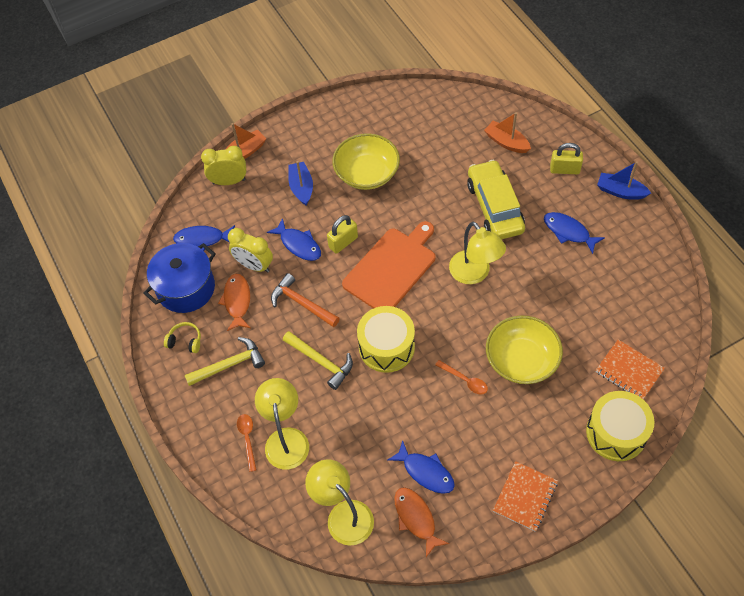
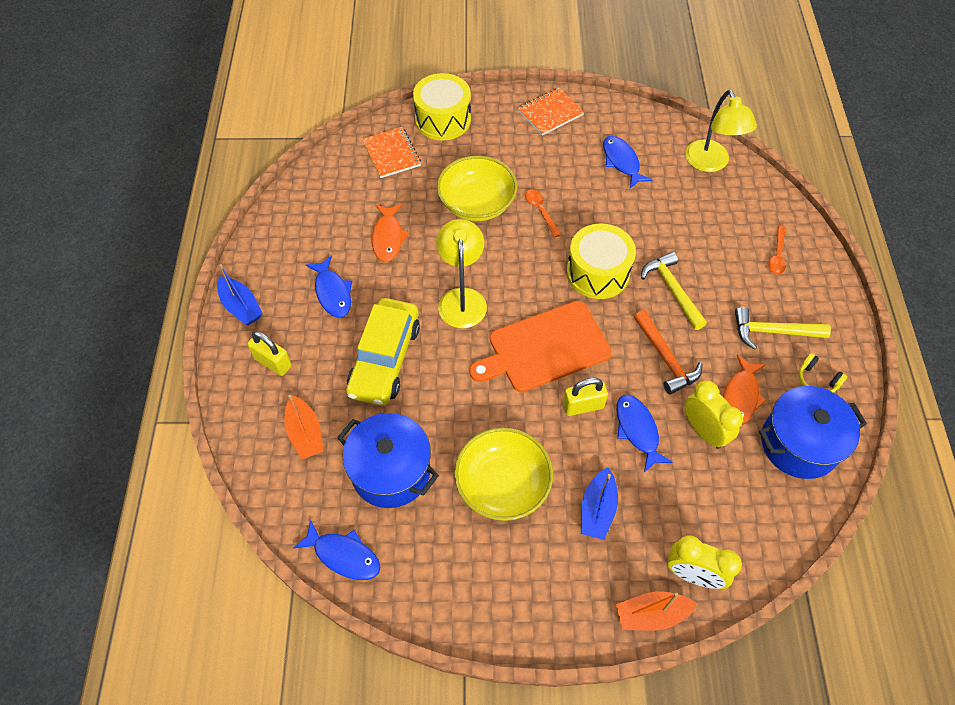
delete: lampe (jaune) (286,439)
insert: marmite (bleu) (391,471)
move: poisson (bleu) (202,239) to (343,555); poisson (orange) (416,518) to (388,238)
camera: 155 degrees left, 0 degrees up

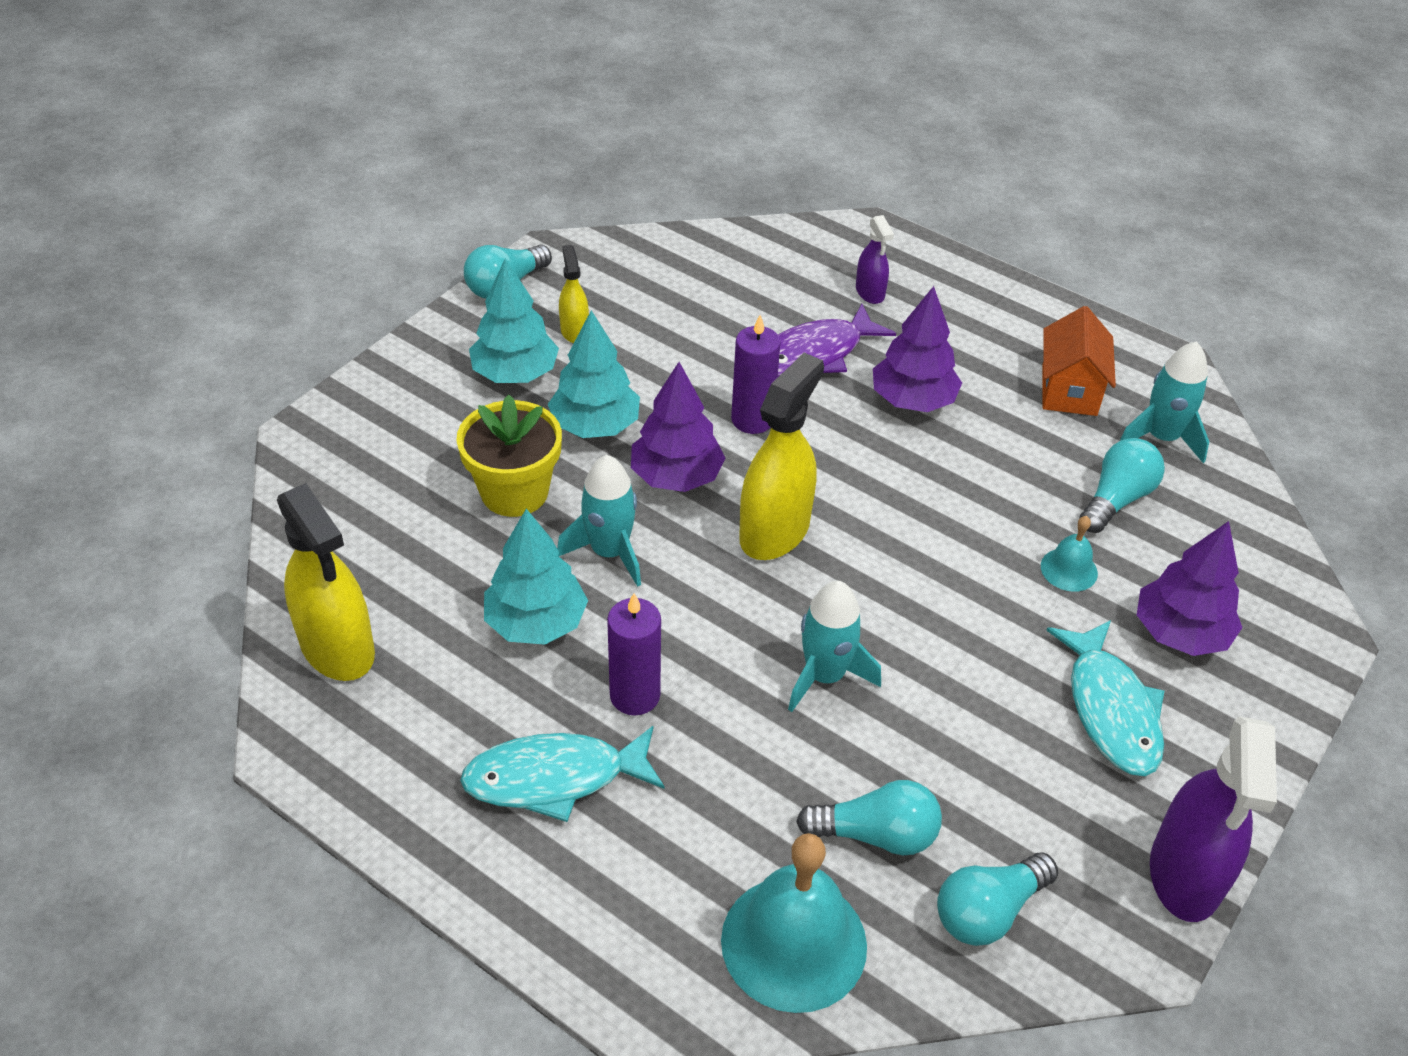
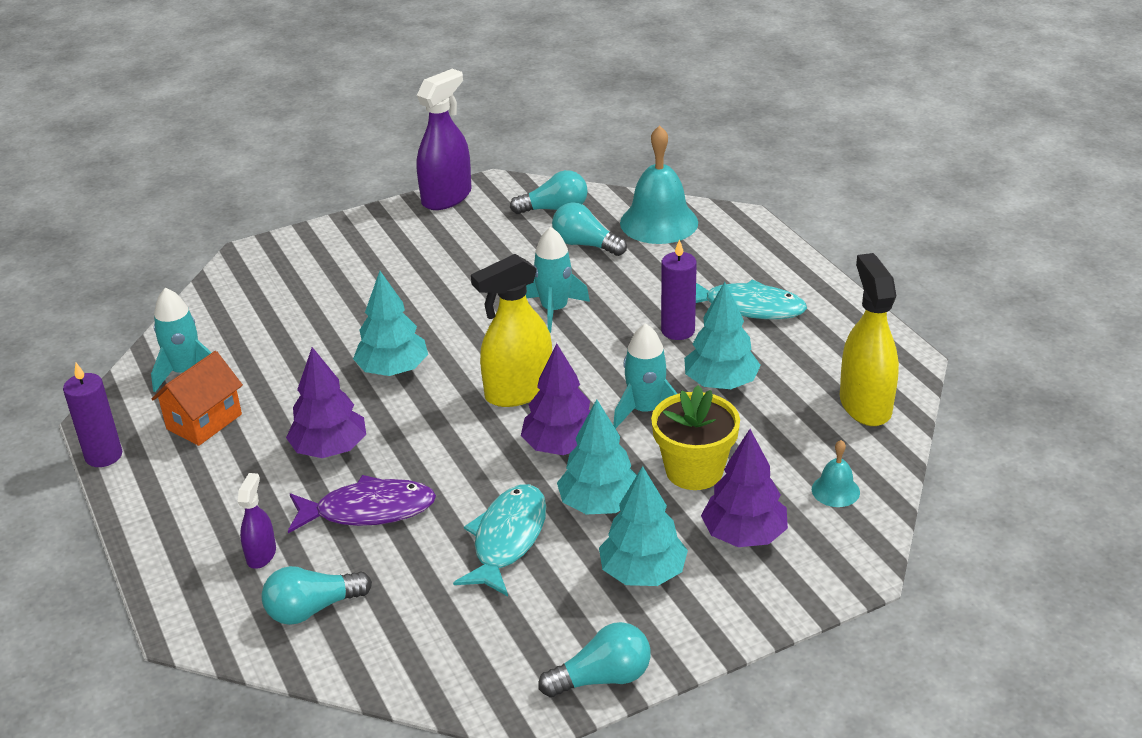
delete: vaporisateur (jaune) (574,331)
insert: arbre (turquoise) (393,370)
move: bougie (violet) (752,420) to (103,455); cloche (turquoise) (1069,569) to (835,490); poisson (turquoise) (1110,710) to (507,539); ampoule (turquoise) (1116,499) to (312,609); arbre (violet) (1180,633) to (744,535)
camera: 150 degrees left, 10 degrees down

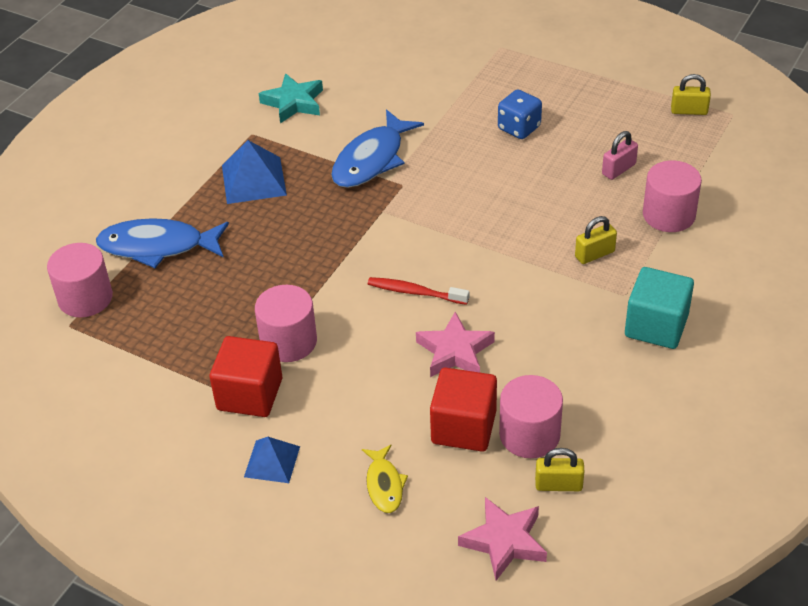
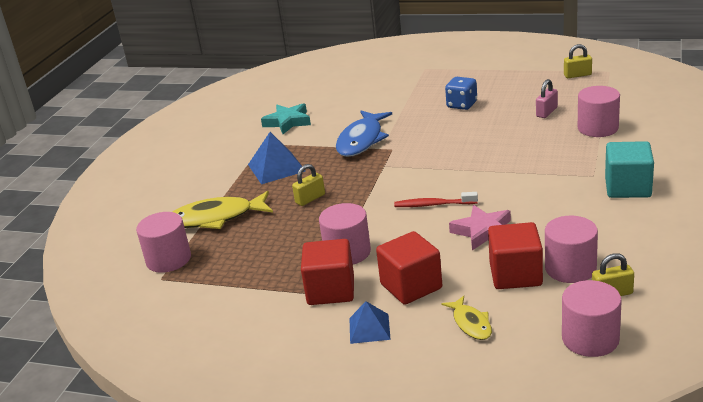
insert: cube (rouge) (411,286)
move: cadenas (jaune) (594,254) to (310,199)
replace: étoile (rose) (504,541) to cylindre (rose) (590,339)
recolor: poisson (bleu) (158,246) to poisson (jaune) (216,218)
camera: 10 degrees left, 15 degrees down

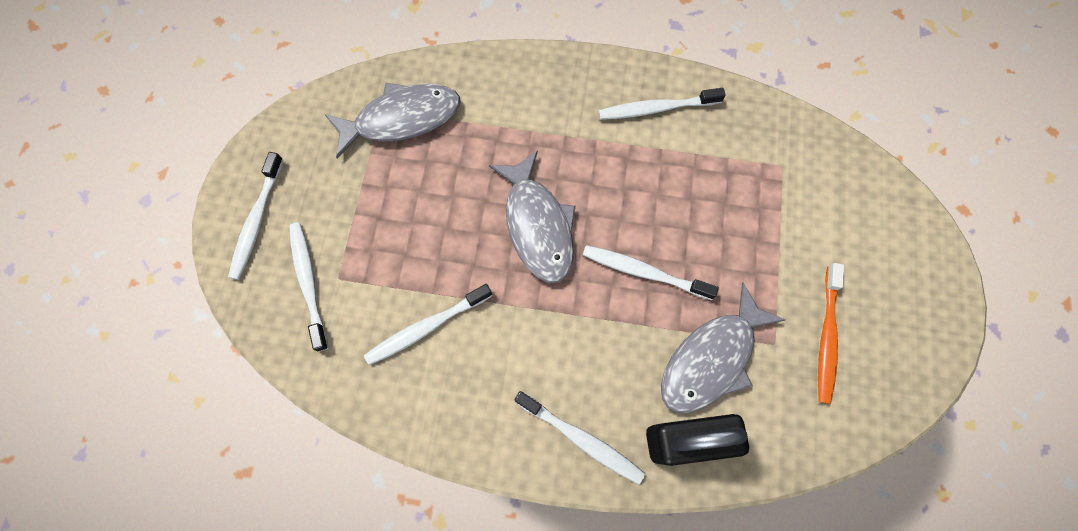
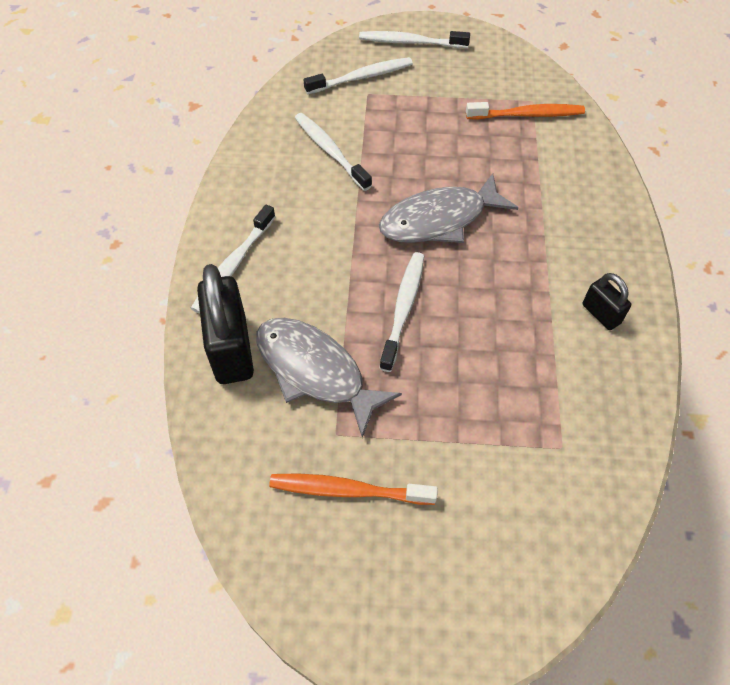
replace: poisson (gris) (402,119) to brosse à dents (orange) (527,115); brosse à dents (blanc) (656,109) to cadenas (noir) (601,314)
camera: 85 degrees right, 15 degrees down

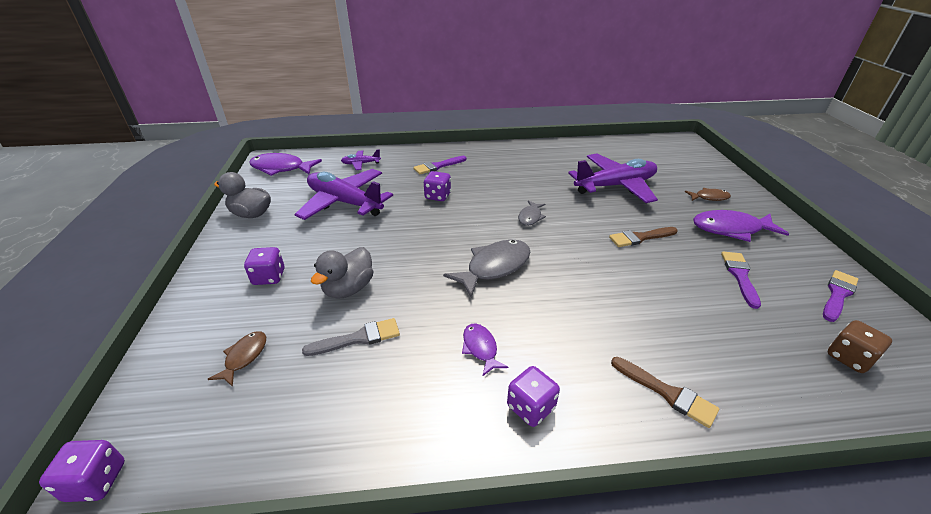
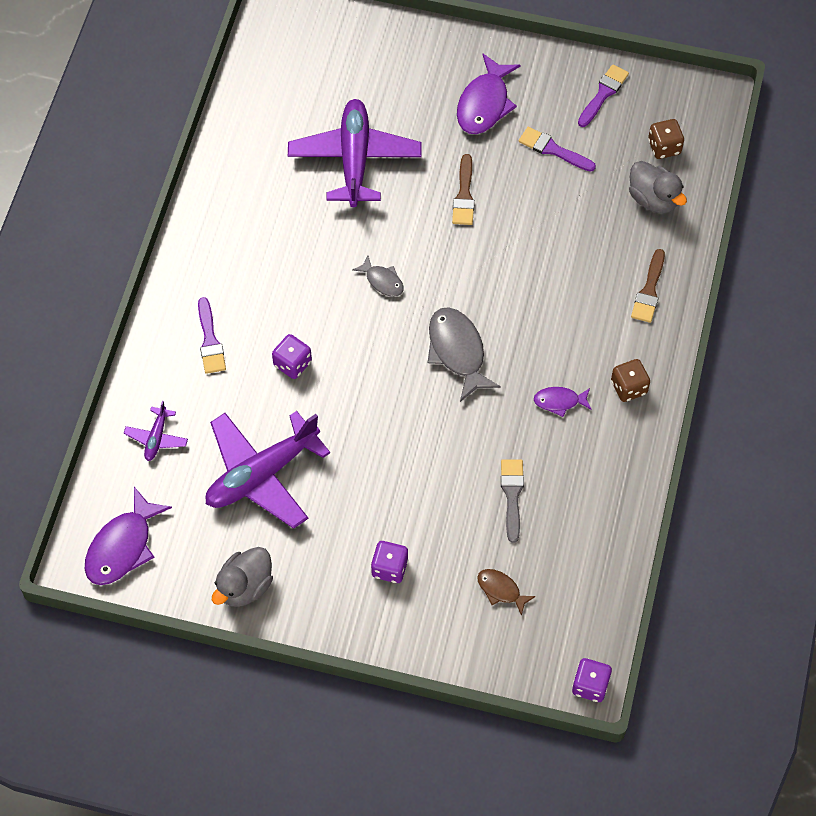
delete: poisson (marron) (709,197)
move: canard (gris) (349,288) to (653,199)
recolor: dé (violet) (530,407) to dé (marron) (628,387)
rotate: pinceau (marron) (667,393) = (649,290) 135 degrees clockwise; pinceau (violet) (838,294) = (603,94) 60 degrees clockwise
camera: 70 degrees left, 25 degrees up

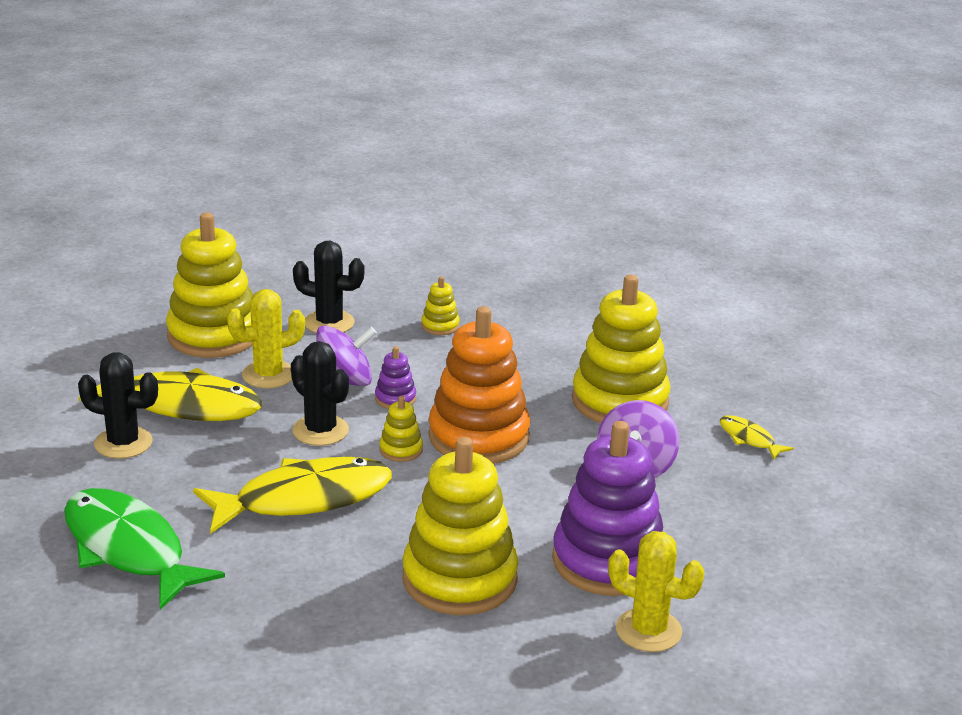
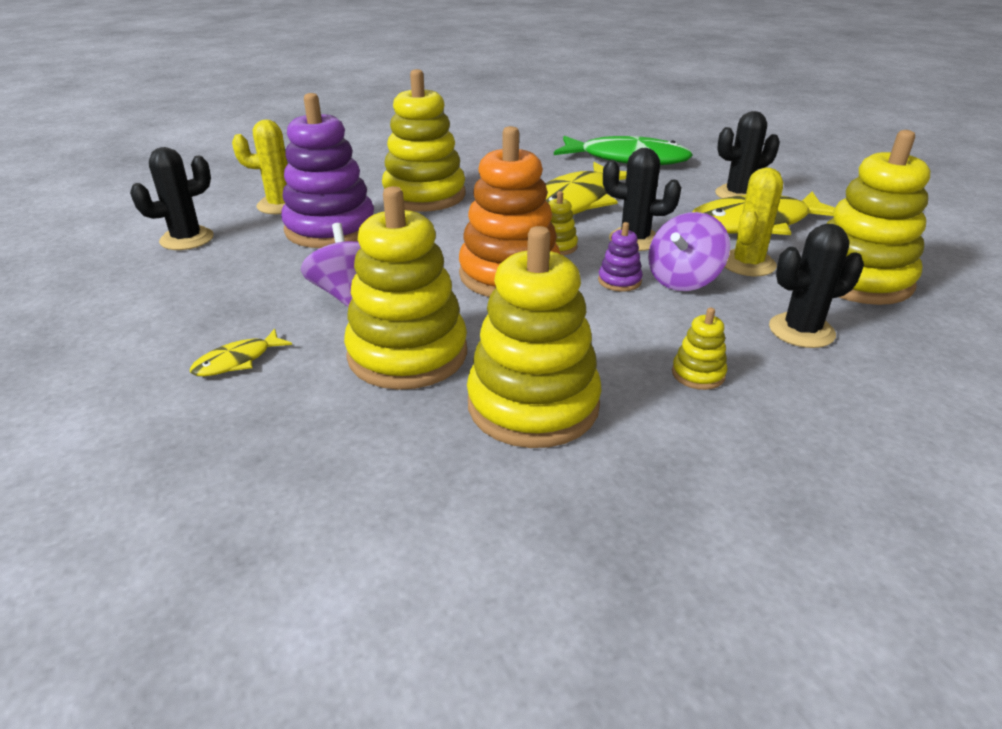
insert: cactus (noir) (187,239); jouet à empiler (jaune) (533,405)
rotate: poisson (jaune) (749,439) = (237,361) 120 degrees clockwise
camera: 150 degrees right, 5 degrees up

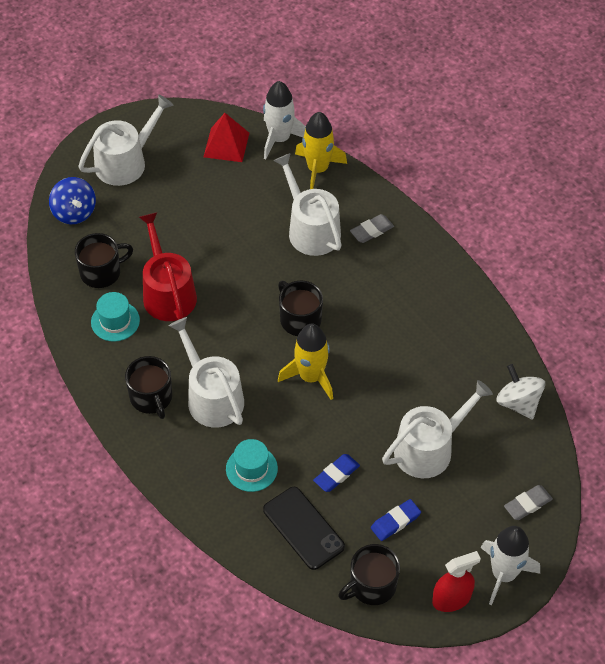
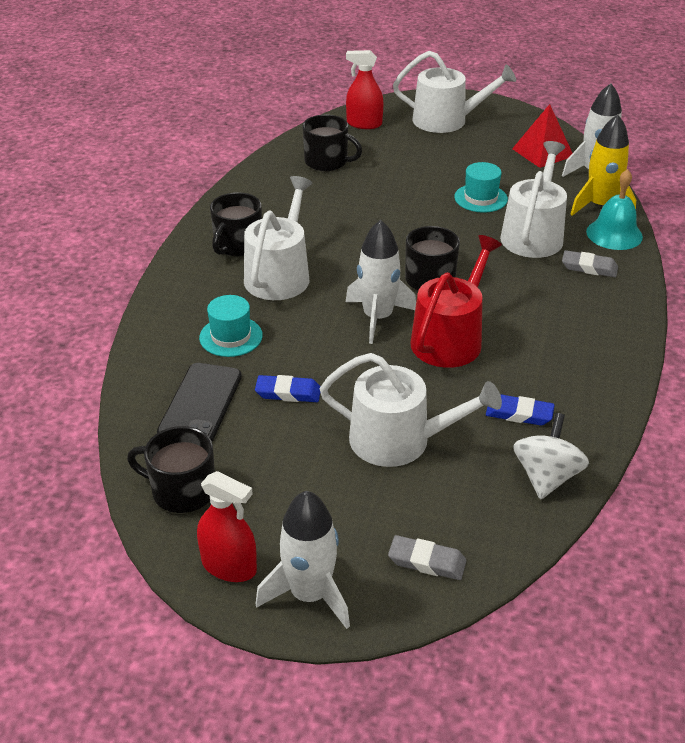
insert: cloche (turquoise) (614,234)
move: chapeau (turquoise) (115,321) to (480,198); arrosoir (rouge) (167,292) to (450,338); gomme (bleu) (395,522) to (519,414)
replace: toupie (bleu) (74,212) to vaporisateur (rouge) (364,124)
recolor: fusée (jaune) (311,377) to fusée (blanc) (377,318)
camera: 50 degrees right, 15 degrees down

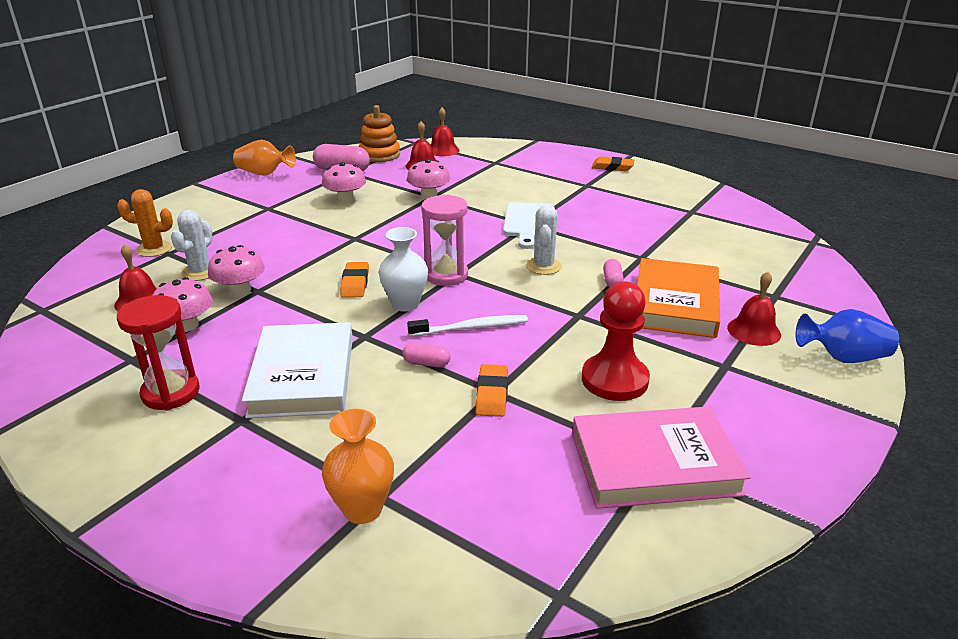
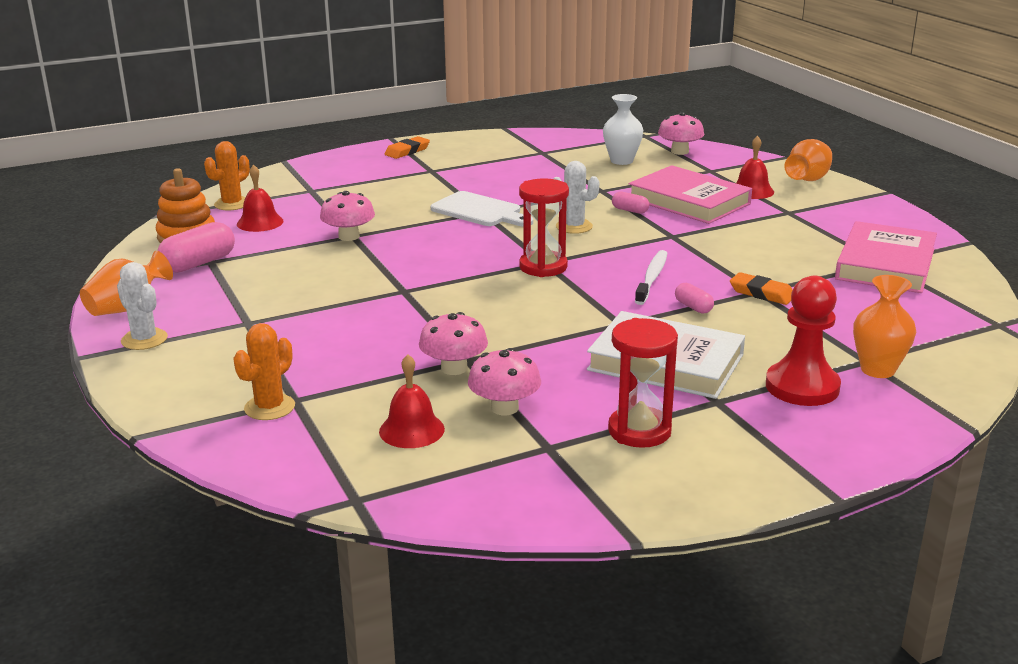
delete: gomme (orange) (355,283)
move: cactus (blanc) (200,272) to (144,339); champignon (rose) (345,199) to (679,151); vase (blanc) (405,304) to (621,161); pion (rouge) (614,380) to (802,387)
replace: cloche (rouge) (443,150) to cactus (orange) (232,204)
recolor: sablier (rose) (446,275) to sablier (rouge) (543,267); livre (orange) (675,303) to livre (rose) (689,201); vase (bleu) (843,357) to vase (orange) (808,179)
rotate: gélule (rose) (426,363) = (693,307) 75 degrees counterclockwise
camera: 60 degrees left, 5 degrees down

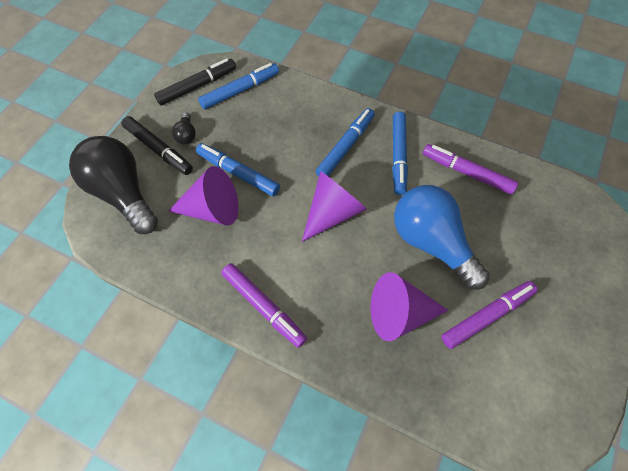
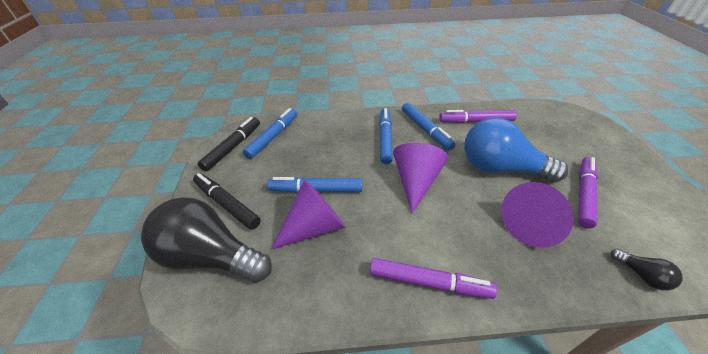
move: ampoule (noir) (186,134) to (641,275)
rotate: feutre (noir) (159,149) = (226,204) 150 degrees counterclockwise
camera: 30 degrees left, 20 degrees down

